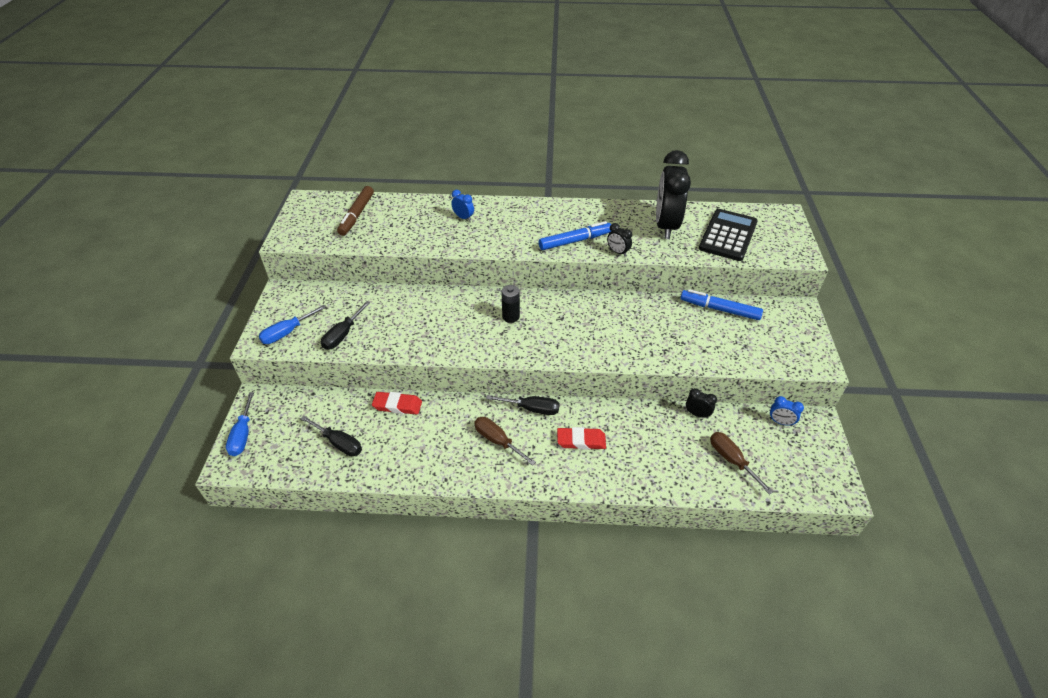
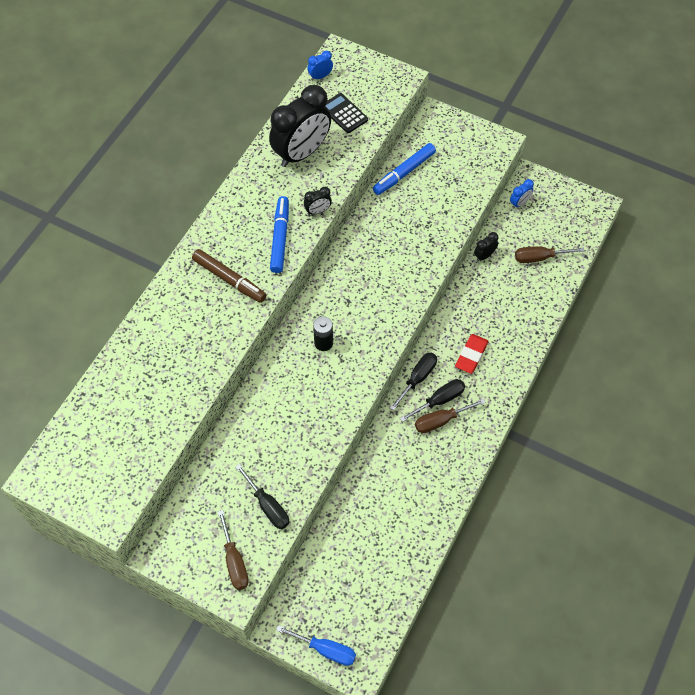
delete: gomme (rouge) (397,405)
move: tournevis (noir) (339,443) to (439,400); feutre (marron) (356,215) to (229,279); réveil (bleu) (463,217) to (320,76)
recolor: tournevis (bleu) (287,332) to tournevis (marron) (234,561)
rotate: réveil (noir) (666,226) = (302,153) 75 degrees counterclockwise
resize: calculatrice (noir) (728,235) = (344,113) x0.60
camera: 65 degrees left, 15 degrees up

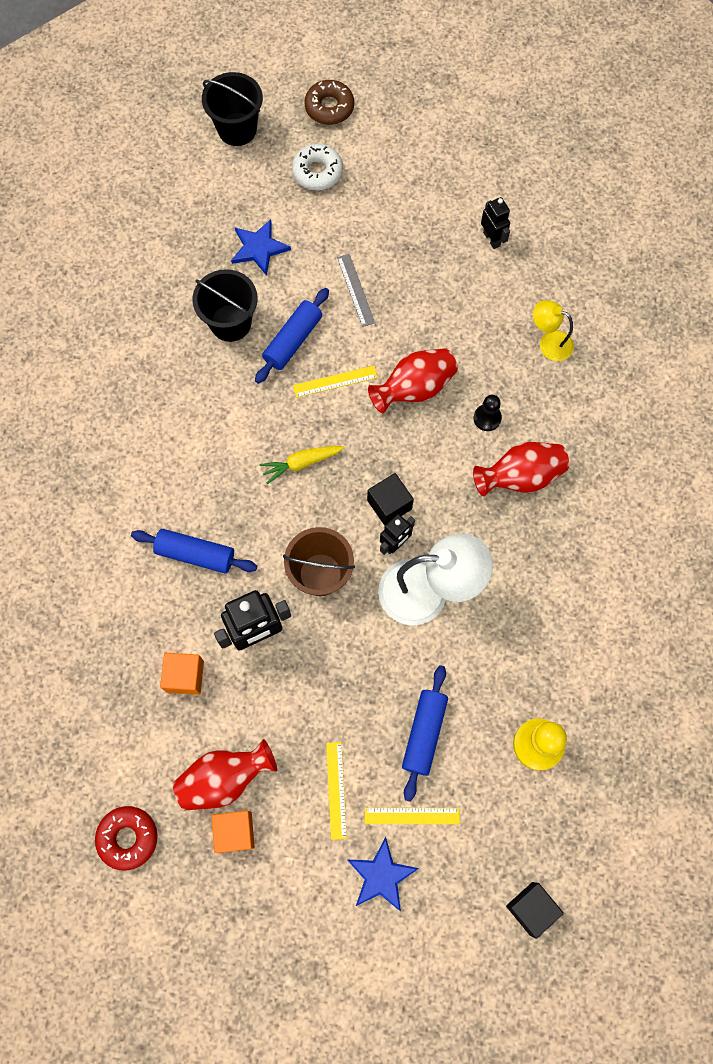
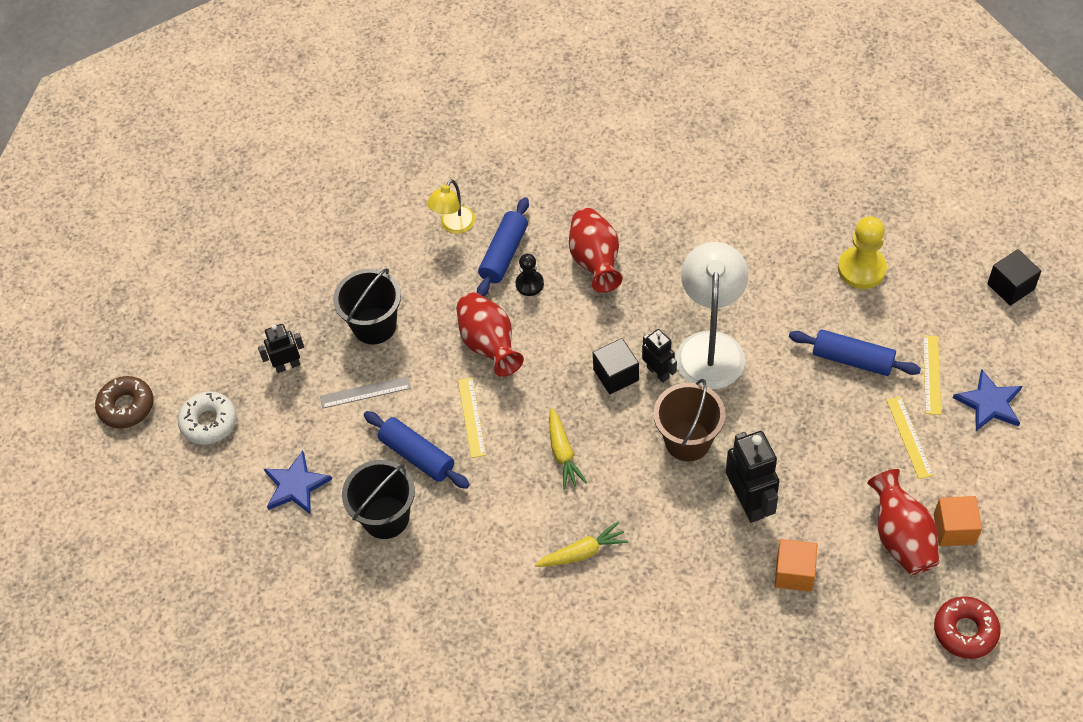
insert: carotte (jaune) (583,552)
move: rouleau à pâtisserie (bleu) (195,554) to (504,254); seau (noir) (237,129) to (374,326); robot (noir) (492,239) to (287,365)
rotate: règle (jaune) (336,790) = (909,437) 75 degrees clockwise
camera: 80 degrees left, 15 degrees down

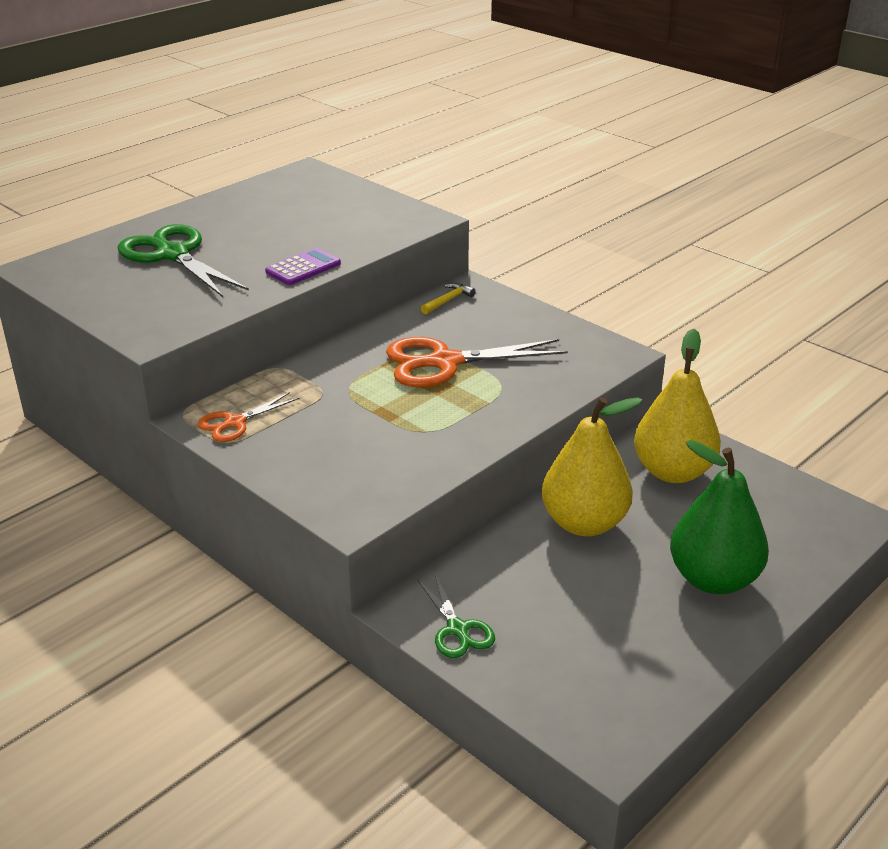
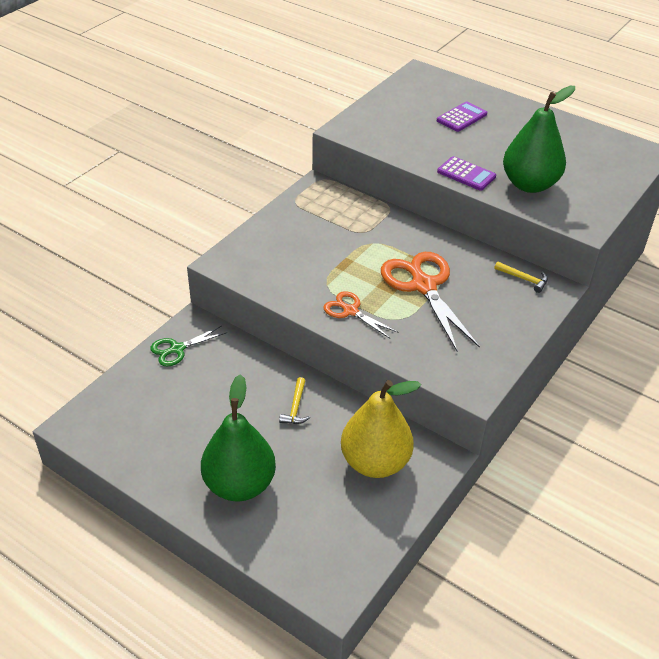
insert: poire (vert) (529,184)
move: ciseaux (orange) (234,423) to (350,311)
replace: ciseaux (vert) (172,254) to calculatrice (violet) (461,117); poire (jaune) (584,523) to marteau (jaune) (295,407)
camera: 80 degrees right, 10 degrees up

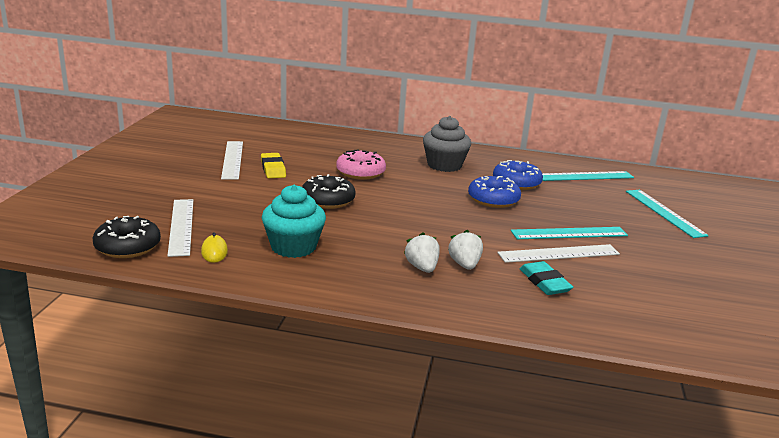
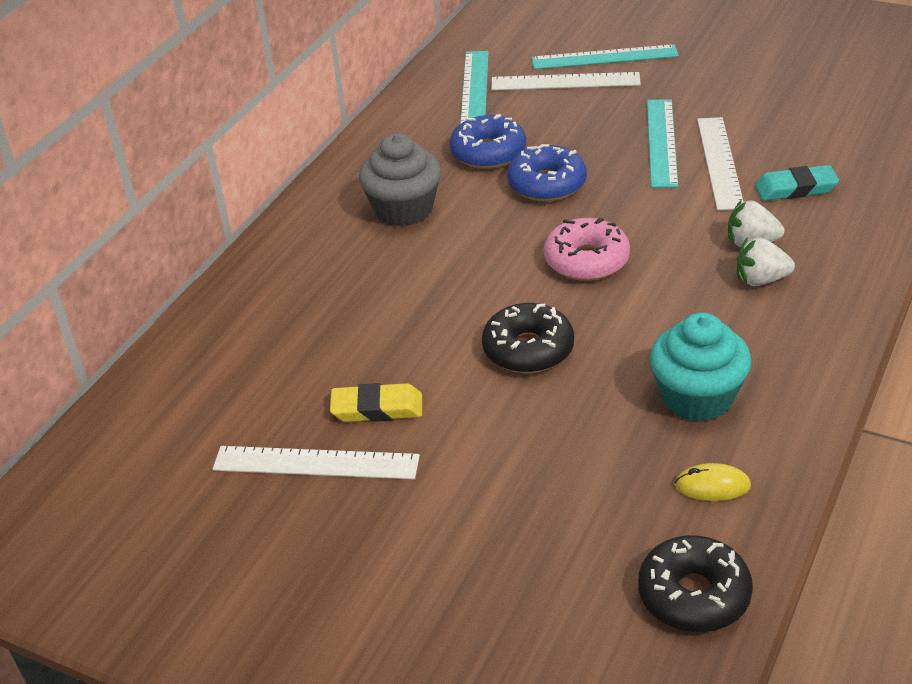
move: règle (blanc) (181,226) to (565,82); beignet (rose) (360,172) to (586,260)
camera: 70 degrees left, 15 degrees up

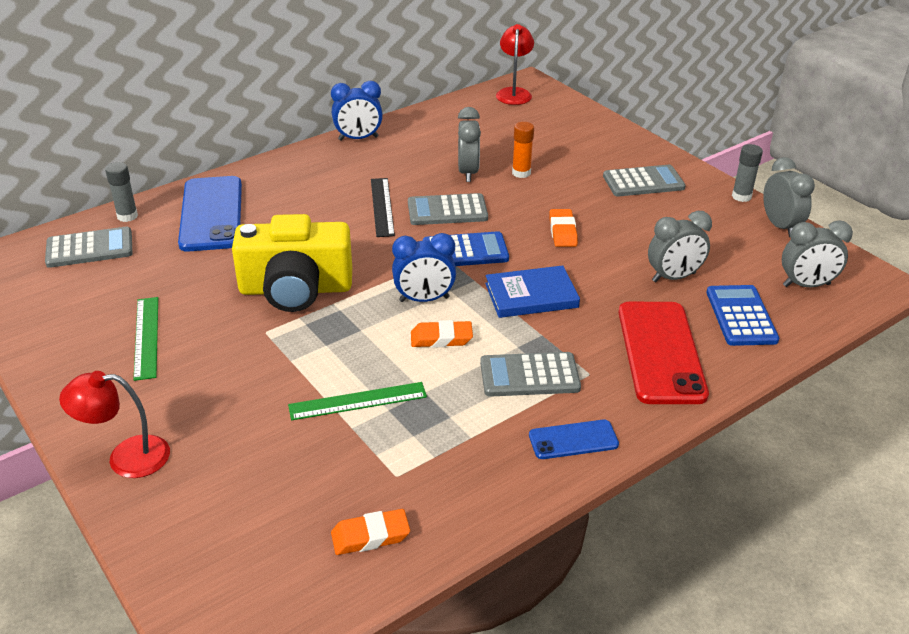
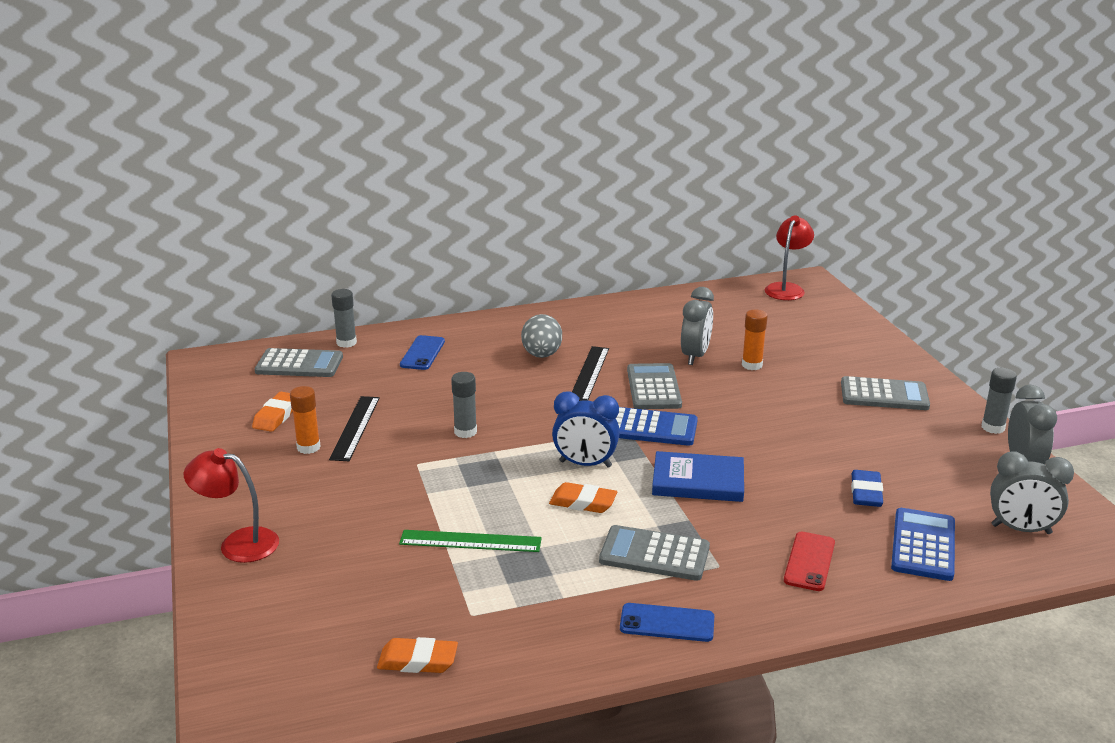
delete: réveil (bleu) (358,138)
insert: règle (noir) (355,428); œuf (gris) (541,355)
move: gomme (orange) (562,231) to (277,416)
replace: règle (vert) (146,337) to bâton de colle (orange) (308,447); appareil photo (jaune) (296,289) to bâton de colle (gris) (465,432); réveil (gris) (673,277) to gomme (bleu) (866,493)
rotate: calculatrice (gris) (447,210) = (654,388) 75 degrees clockwise
resize: téléphone (bleu) (211,214) = (422,353) x0.52; téléphone (rouge) (660,352) = (809,561) x0.52
camera: 20 degrees right, 10 degrees down

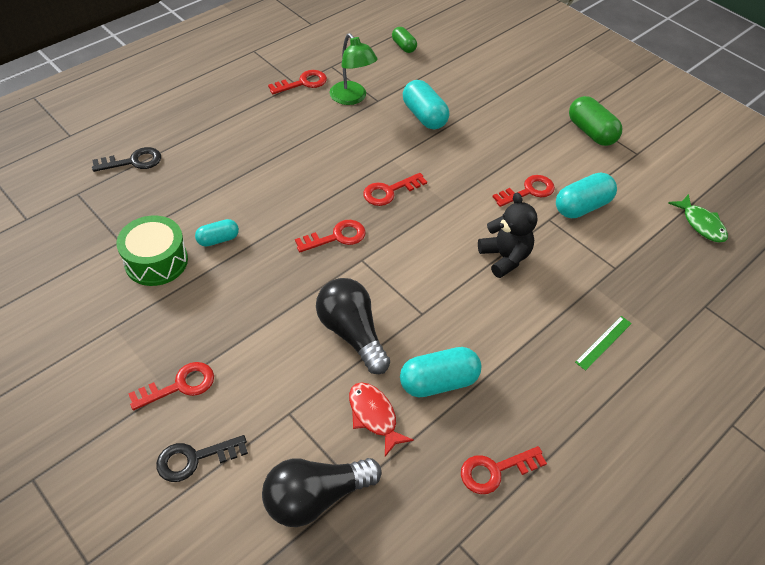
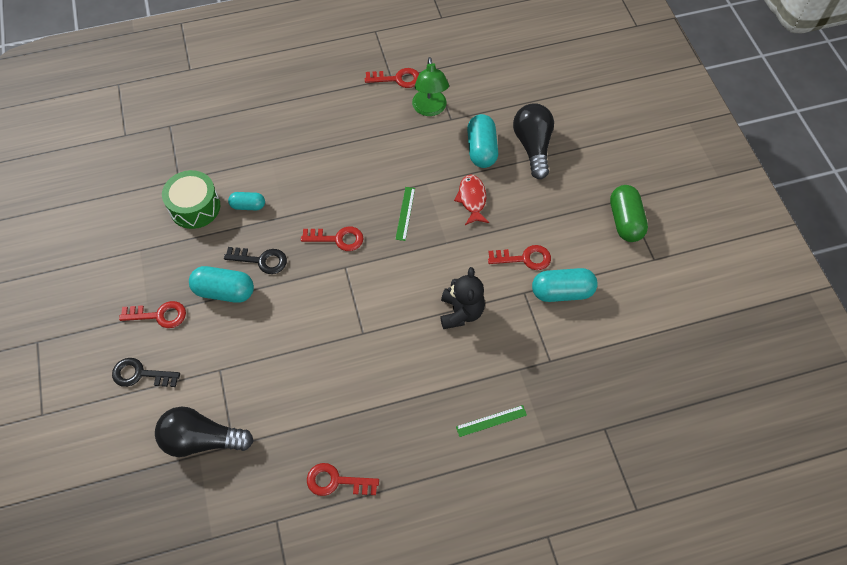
delete: gélule (vert) (403,46); poisson (vert) (701,224)
move: clé (noir) (133,161) to (261,260); ampoule (noir) (352,333) to (533,147); poisson (rouge) (374,416) to (472,199); gélule (turquoise) (438,382) to (224,291)
replace: clé (rouge) (389,191) to règle (vert) (405,213)
camera: 30 degrees right, 10 degrees up

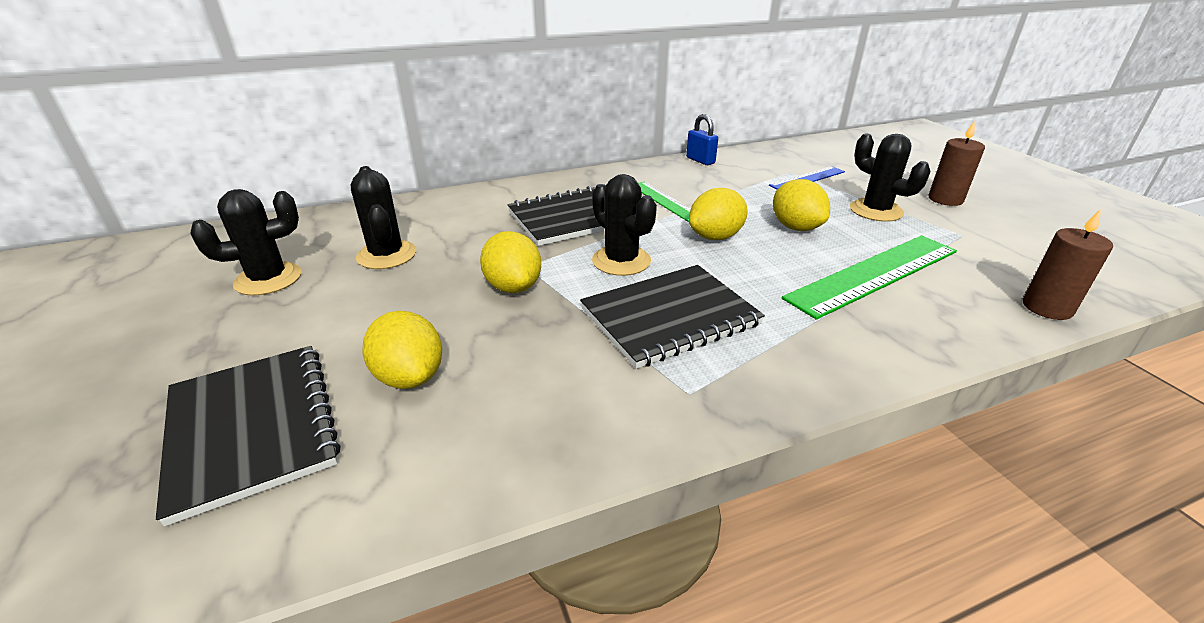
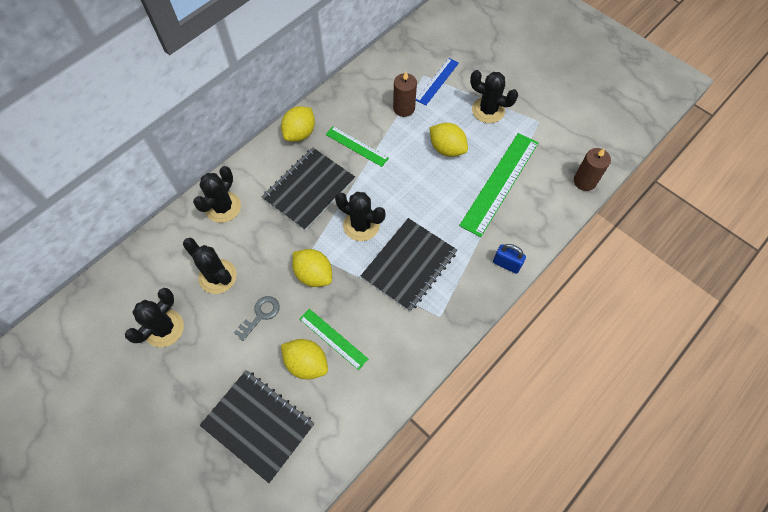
insert: cactus (noir) (223,207); clé (gris) (260,315); règle (vert) (333,338)
move: cadenas (bleu) (700,160) to (506,264); citron (jaune) (715,237) to (300,133); bougie (marron) (945,199) to (404,108)
camera: 25 degrees left, 30 degrees up

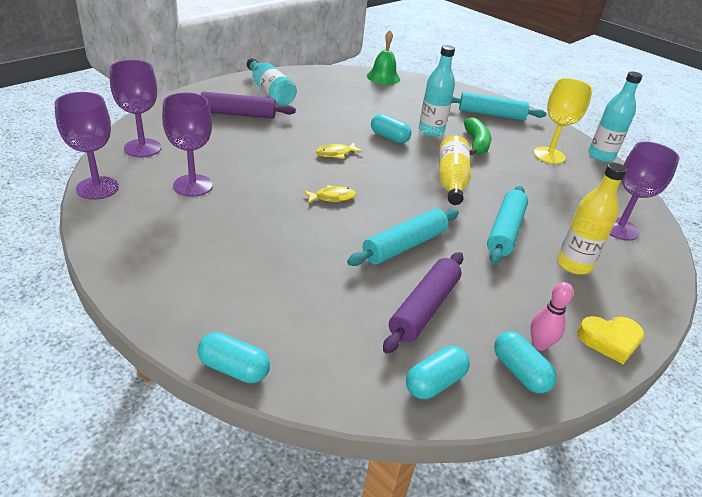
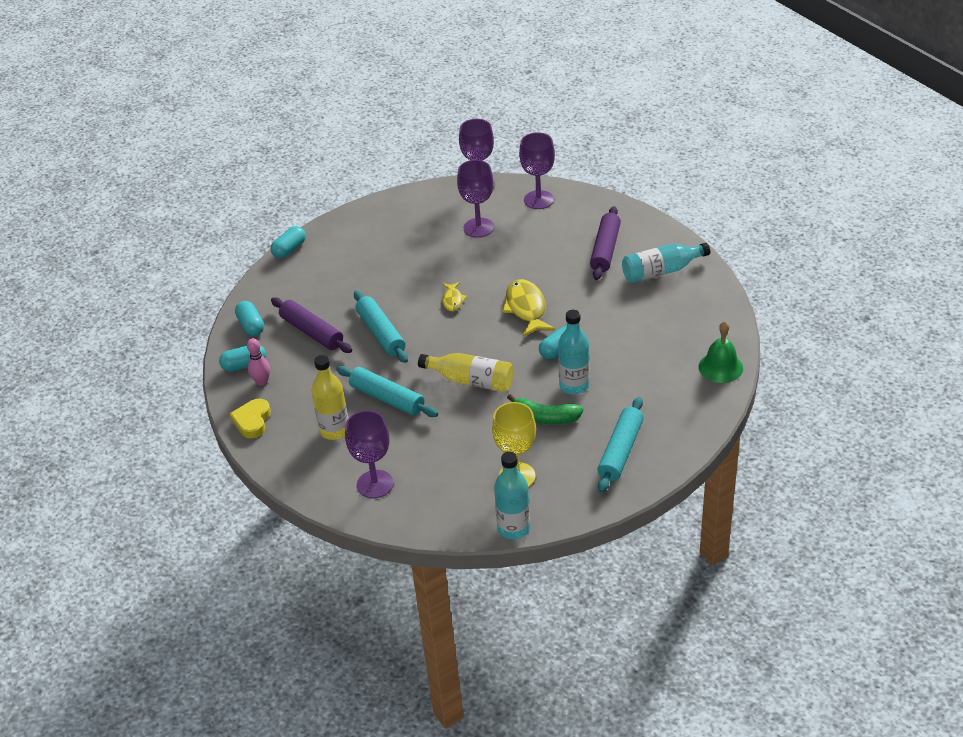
resize: poisson (jaune) (336,153) = (526,309) x1.81
camera: 110 degrees right, 5 degrees up

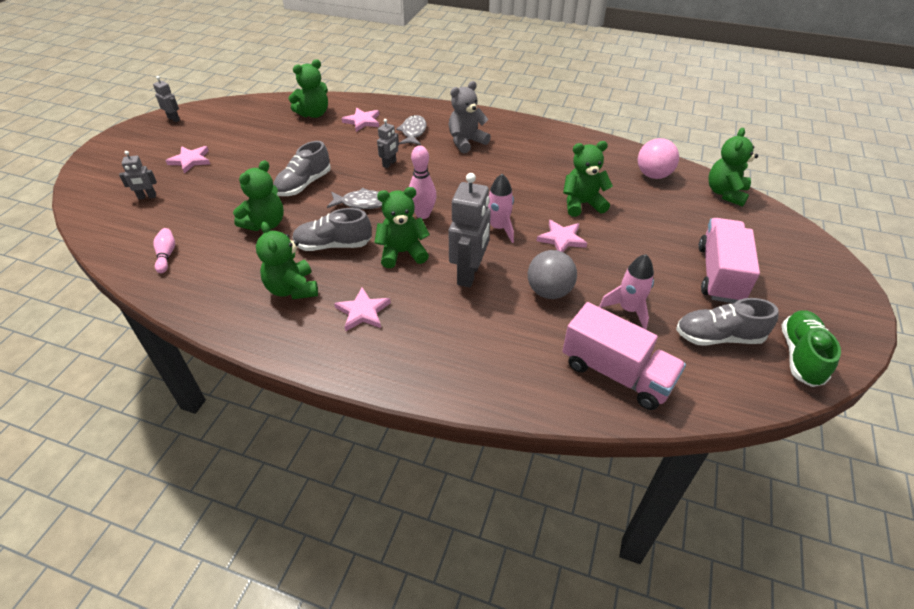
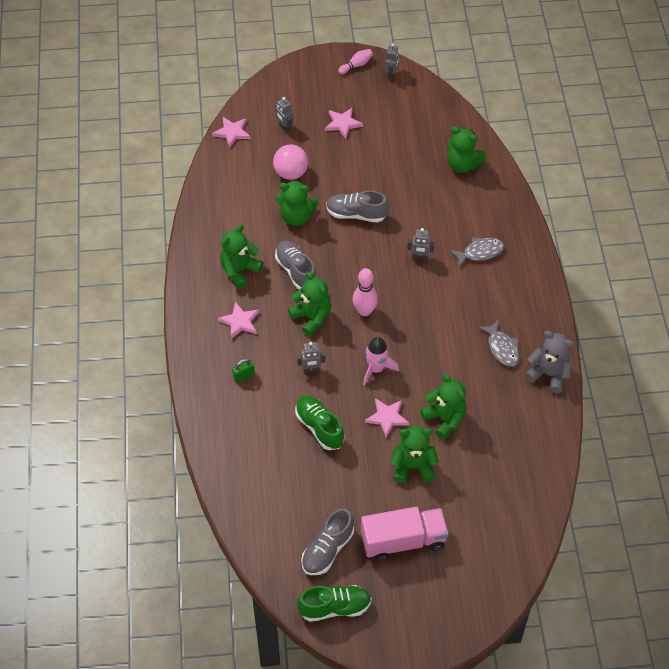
delete: camion (rose) (616,373); fusée (rose) (628,309)
insert: cadenas (vert) (243,376)
move: quille (rose) (166,255) to (356,65); poisson (gris) (362,203) to (502,348); étoile (rose) (362,121) to (232,132); ours en peluche (gris) (466,142) to (548,374); balle (rose) (653,175) to (291,173); ours en peluche (vert) (725,193) to (413,467)
replace: balle (gris) (549,291) to chaussure (vert) (319,427)
rotate: chaussure (gris) (718,337) = (327,550) 120 degrees counterclockwise
resize: robot (gris) (469,274) = (311,369) x0.51
camera: 65 degrees right, 10 degrees up

